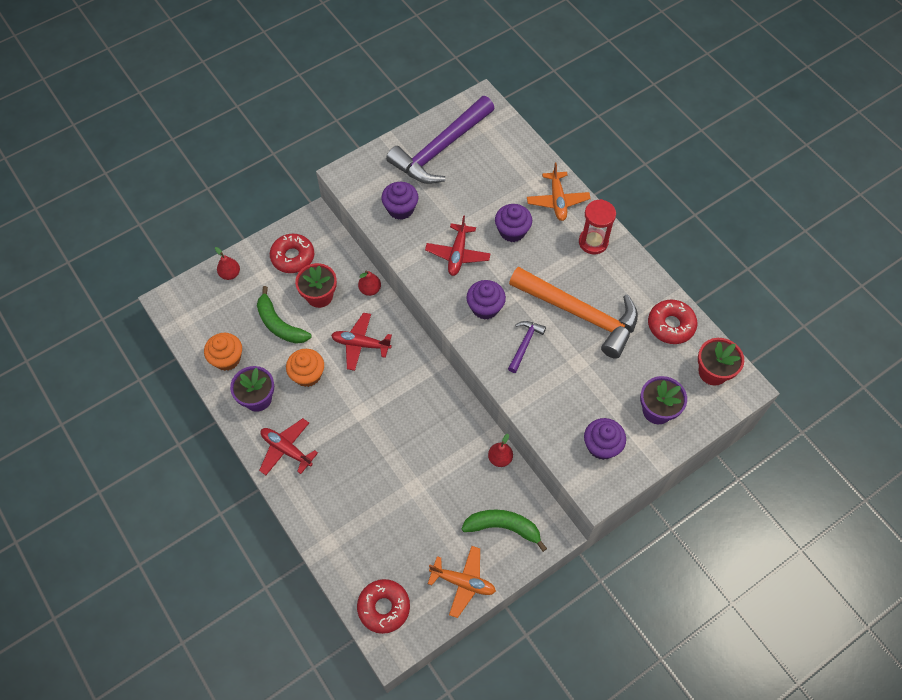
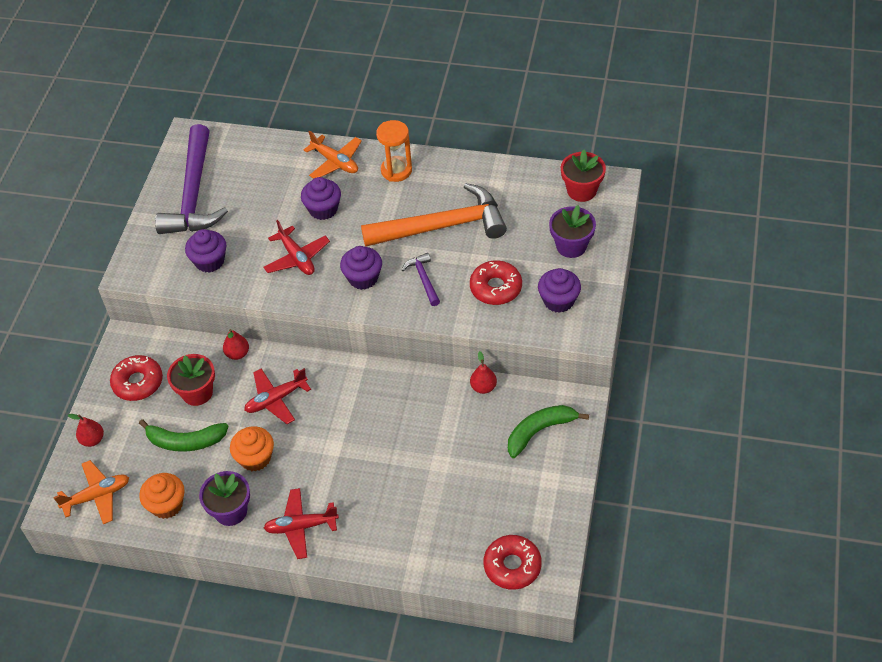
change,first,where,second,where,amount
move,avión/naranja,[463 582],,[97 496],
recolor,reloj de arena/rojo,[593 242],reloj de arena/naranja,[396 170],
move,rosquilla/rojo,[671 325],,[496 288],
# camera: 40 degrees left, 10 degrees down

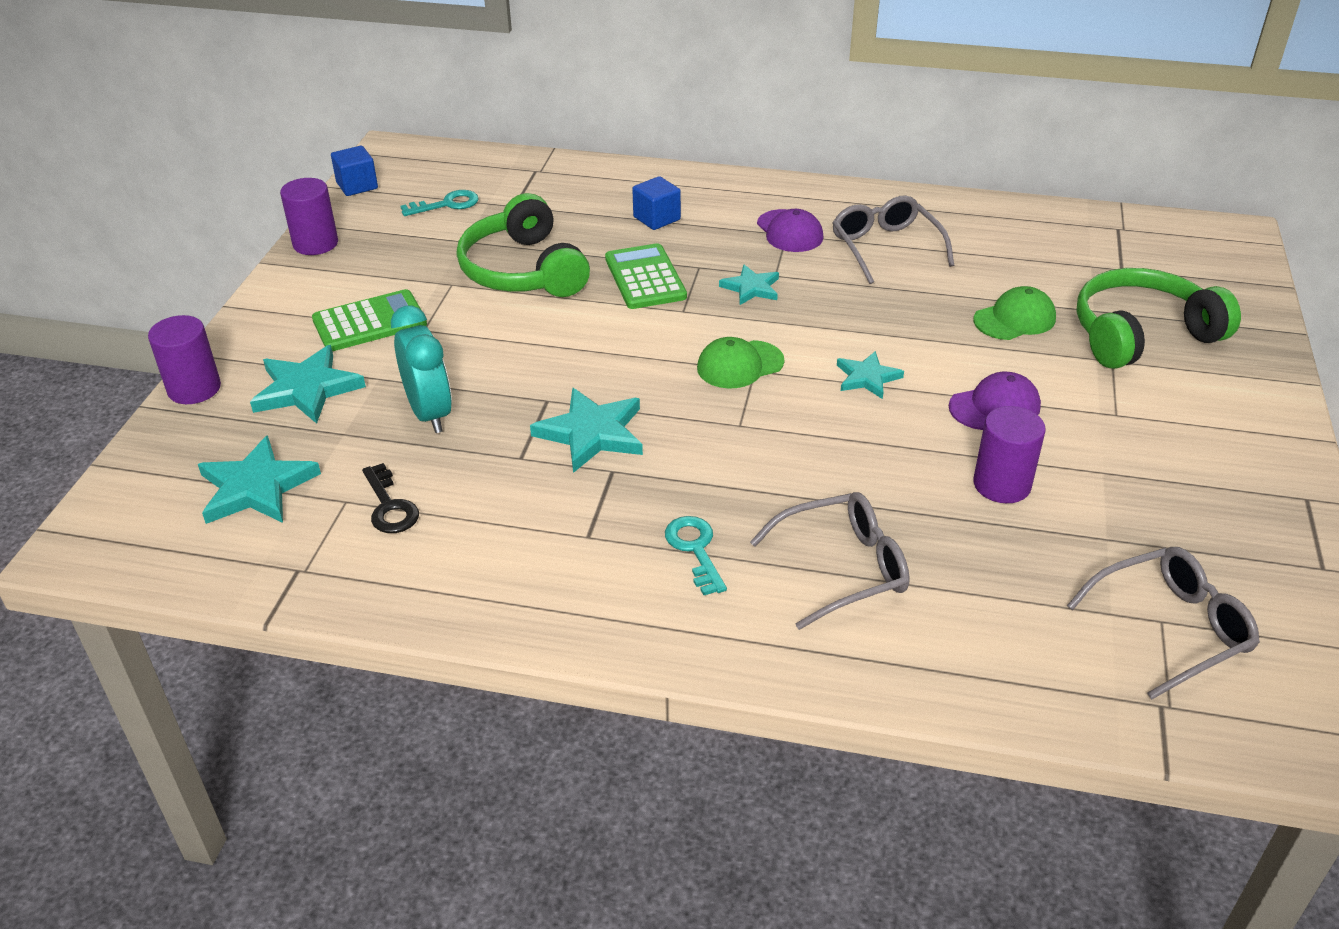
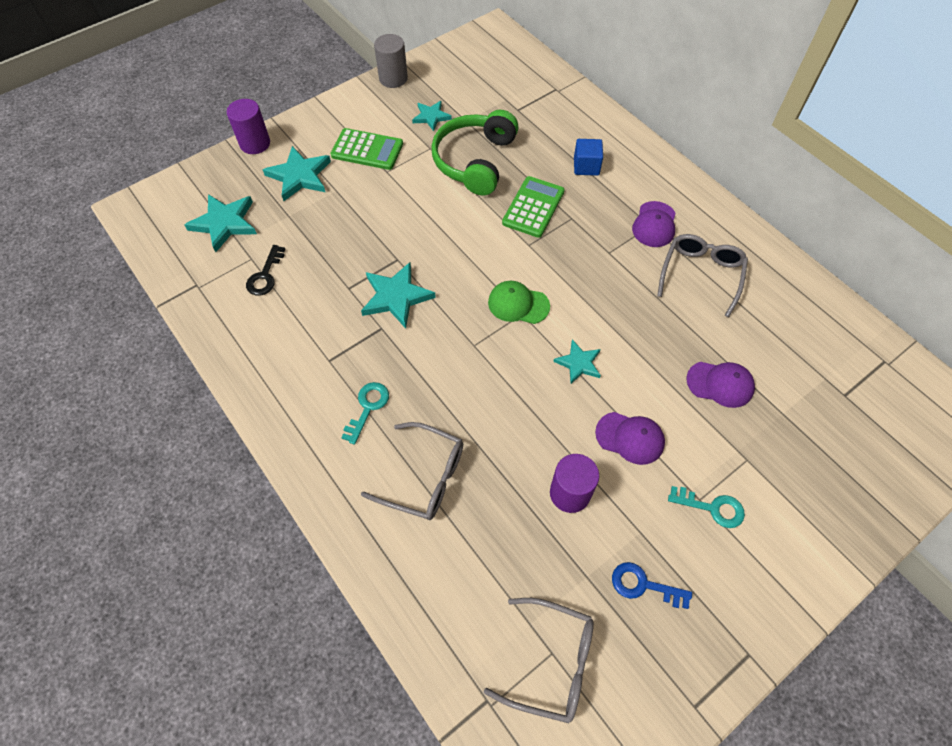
change,first,where,second,where,amount
recolor,cilindro/morado,[315 243],cilindro/gris,[393 78],
move,estrella/turquesa,[751 288],,[431 117],
insert,,,llave/azul,[643 585],
move,llave/turquesa,[447 204],,[712 508],
recolor,gorra/verde,[1015 319],gorra/morado,[720 384],
delete,cubo/azul,[357 186],,,
delete,despertador/turquesa,[429 413],,,
delete,auriculares/verde,[1141 335],,,
# camera: 40 degrees right, 20 degrees up

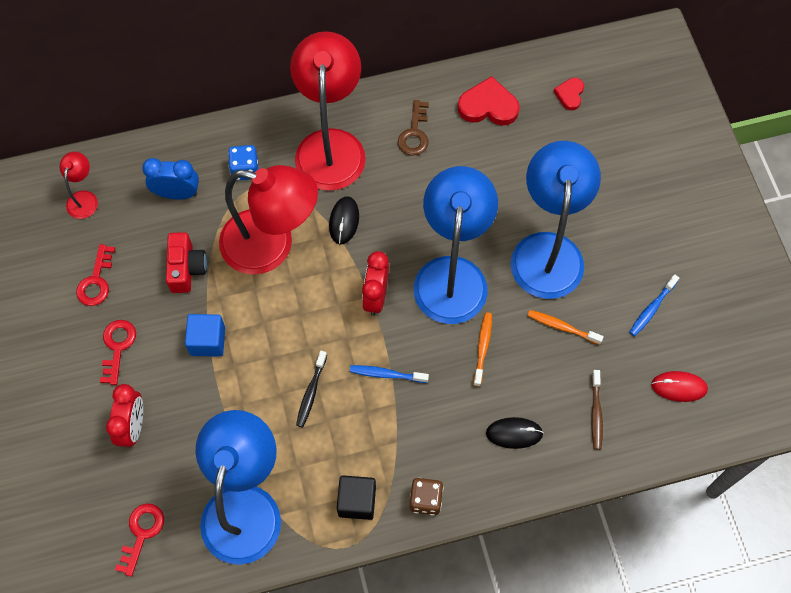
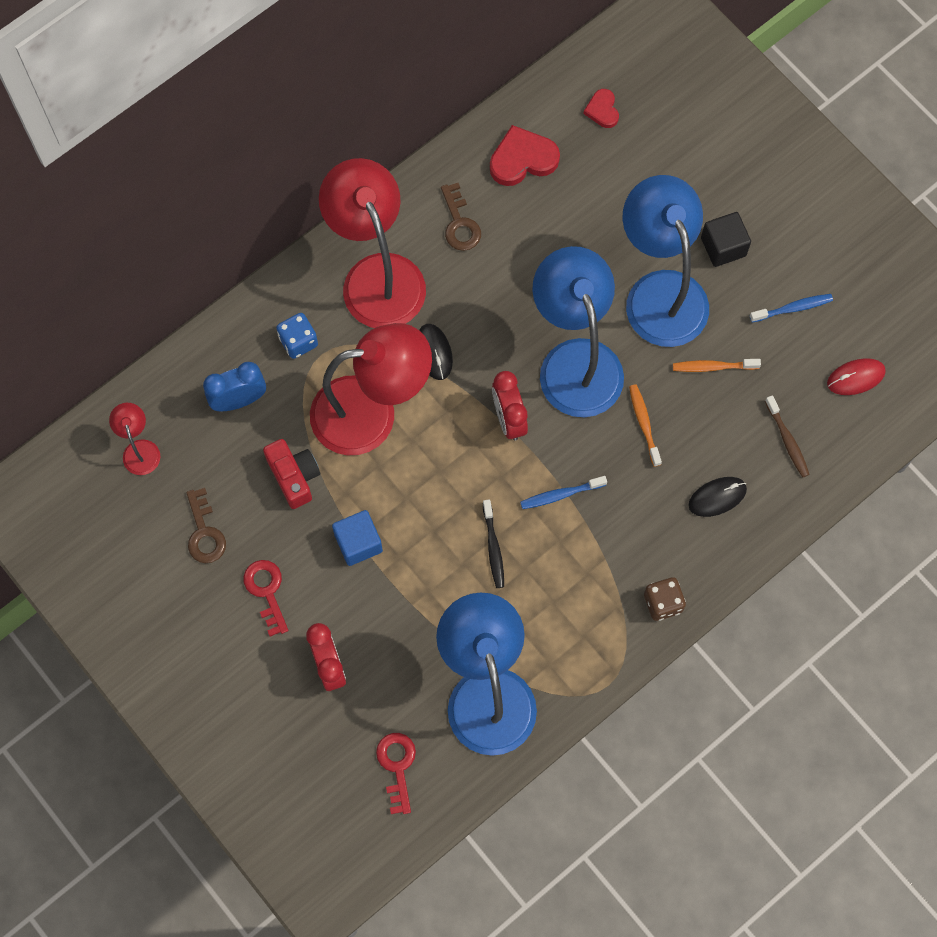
change,first,where,second,where,amount
recolor,llave/rojo,[96 281],llave/marrón,[204 532],
move,cubo/negro,[357 501],,[723 247],
rotate,cepillo de dientes/azul,[652 309],,[793 308],120 degrees counterclockwise
# camera: 25 degrees left, 5 degrees up

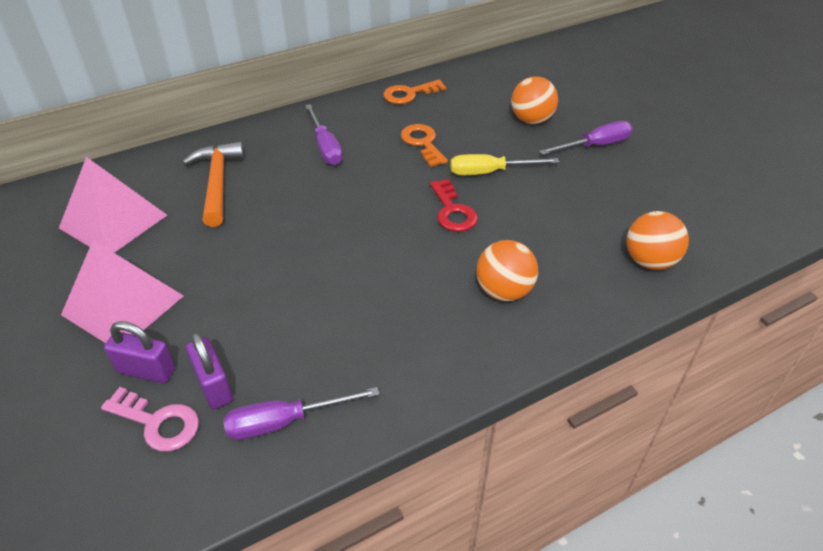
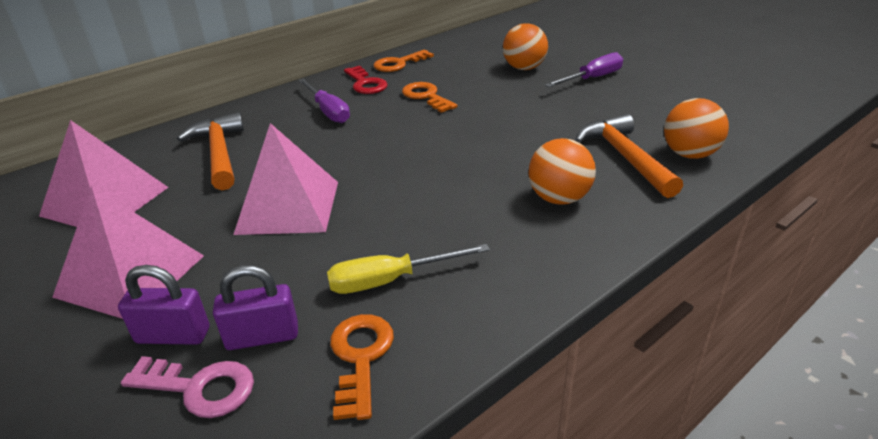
change,first,where,second,where,amount
rotate,candado/morado,[214 386],,[262 336],60 degrees counterclockwise
insert,,,pirámide/rosa,[288 206],
move,destornillador/amarillo,[489 172],,[390 280],
replace,destornillador/morado,[285 421],llave/naranja,[360 358],
move,llave/rojo,[452 211],,[365 84],
insert,,,martillo/naranja,[625 157],
# camera: 10 degrees left, 10 degrees down

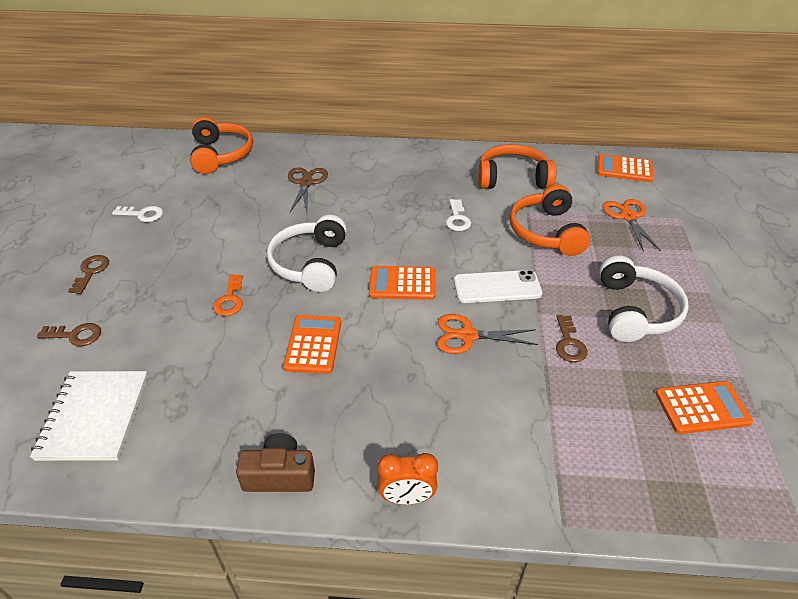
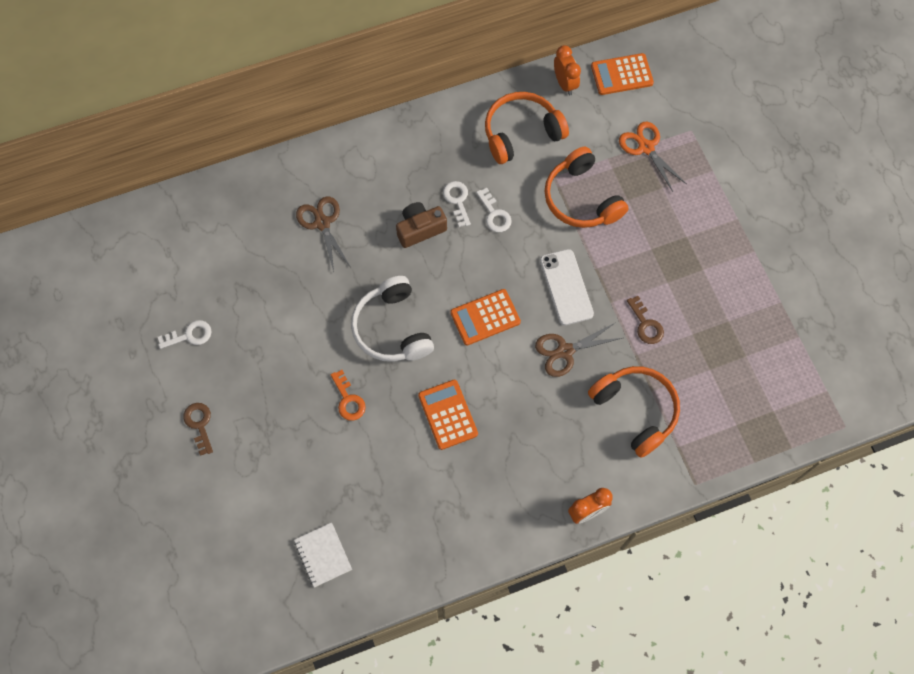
change,first,where,second,where,amount
resize,cuaderno/blanco,[94 417],,[323 555],x0.61
move,cámara/marrón,[279 475],,[420 229],
insert,,,llave/blanco,[457 200],
recolor,tijeras/naranja,[467 335],tijeras/marrón,[565 351],
rotate,móvil/blanco,[497 287],,[566 287],75 degrees counterclockwise
insert,,,despertador/naranja,[564 84],
move,auriculares/naranja,[221 155],,[635 411],
delete,llave/marrón,[75 335],,,
delete,auriculares/blanco,[635 311],,,
delete,calculadora/naranja,[702 408],,,
# camera: 25 degrees left, 25 degrees up

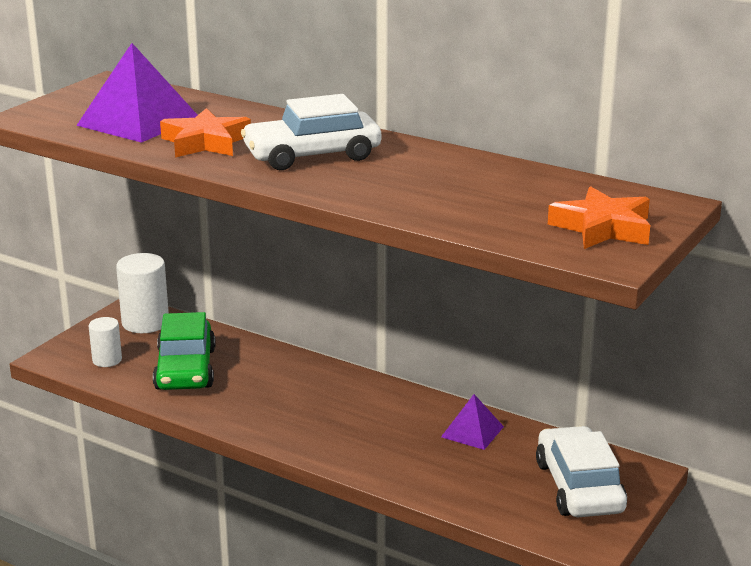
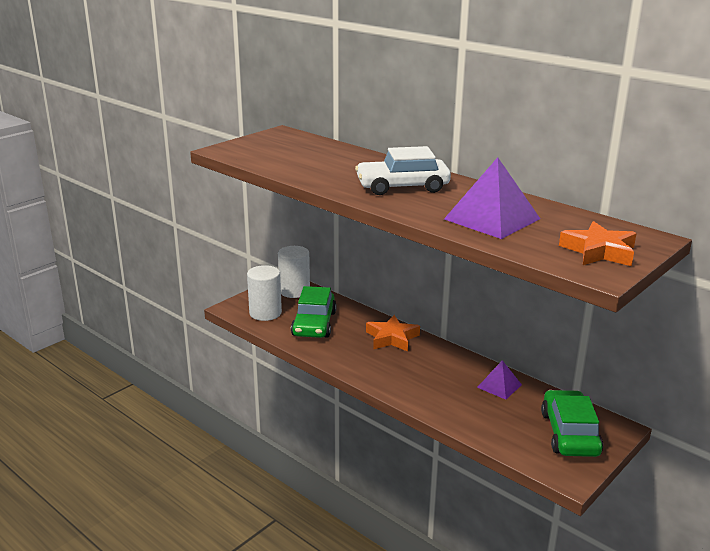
change,first,where,second,where,amount
resize,cilindro/blanco,[107 360],,[265 313],x1.68
move,estrella/naranja,[205 142],,[392 338],
move,pirámide/morado,[138 121],,[492 219],
recolor,coche/blanco,[579 487],coche/verde,[569 433],
# camera: 10 degrees right, 0 degrees up

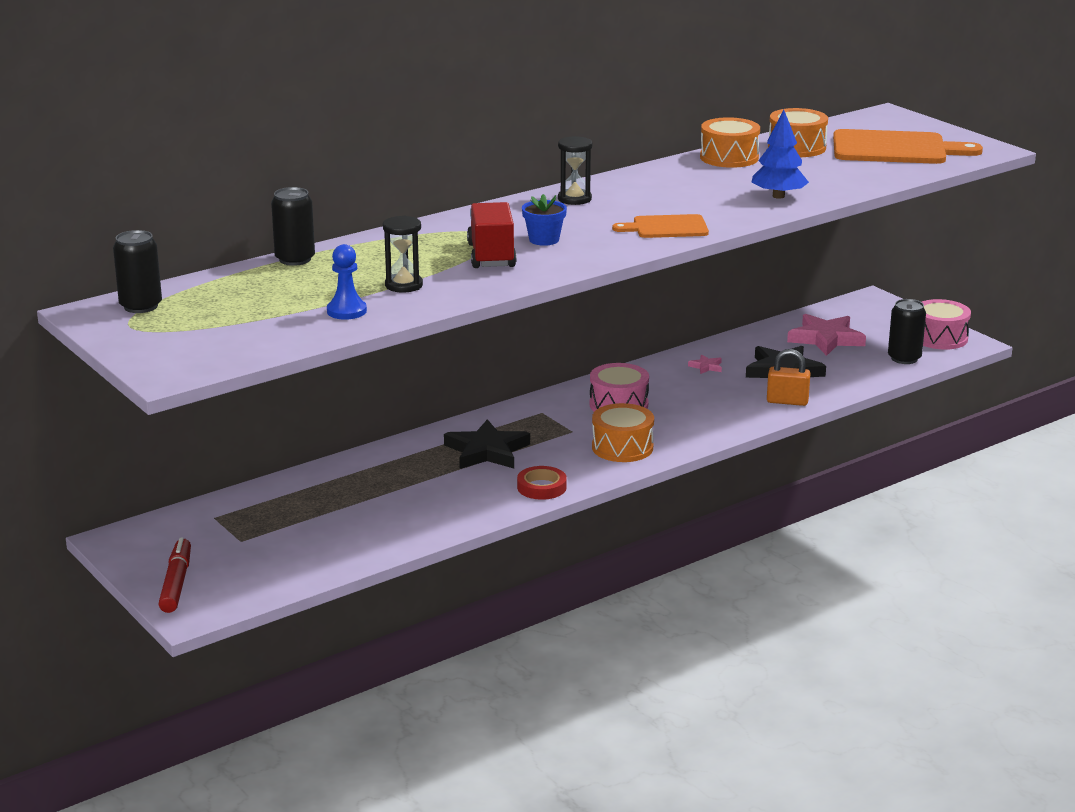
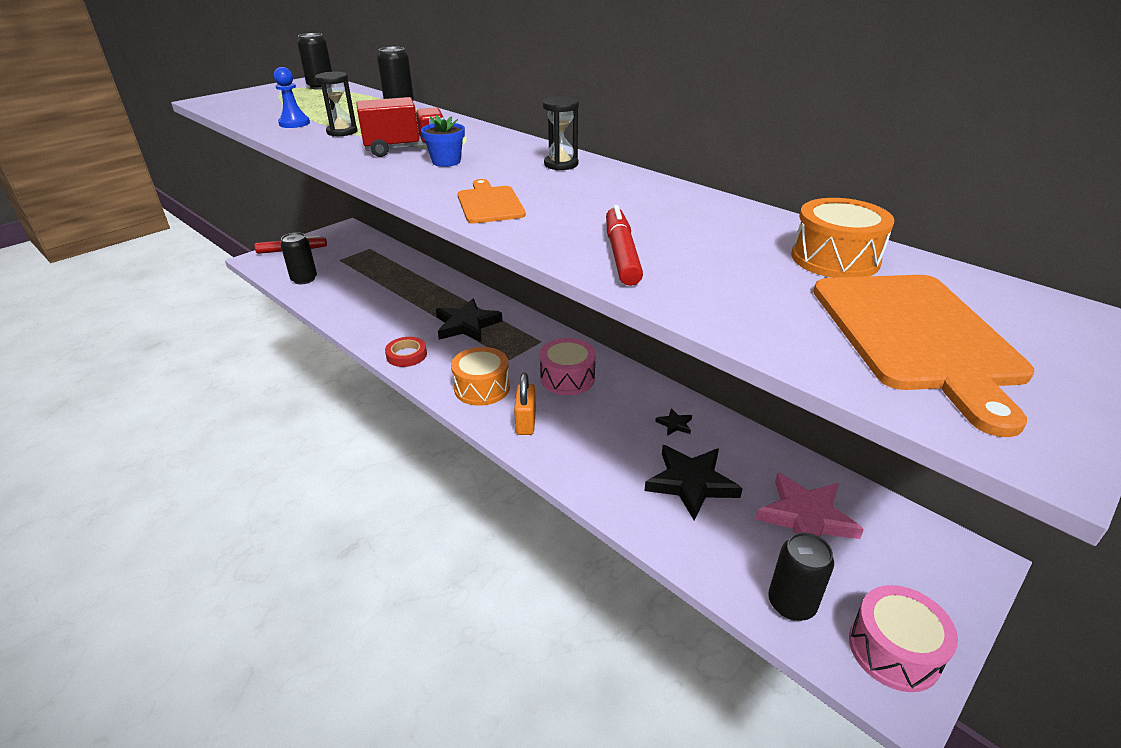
change,first,where,second,where,amount
insert,,,lata/negro,[304 279],
move,candado/naranja,[787 401],,[525 422],
replace,árbol/azul,[778 196],rotulador/rojo,[621 254],
recolor,estrella/rosa,[706 367],estrella/negro,[675 424],
delete,tambor/naranja,[729 157],,,
# camera: 80 degrees right, 10 degrees up

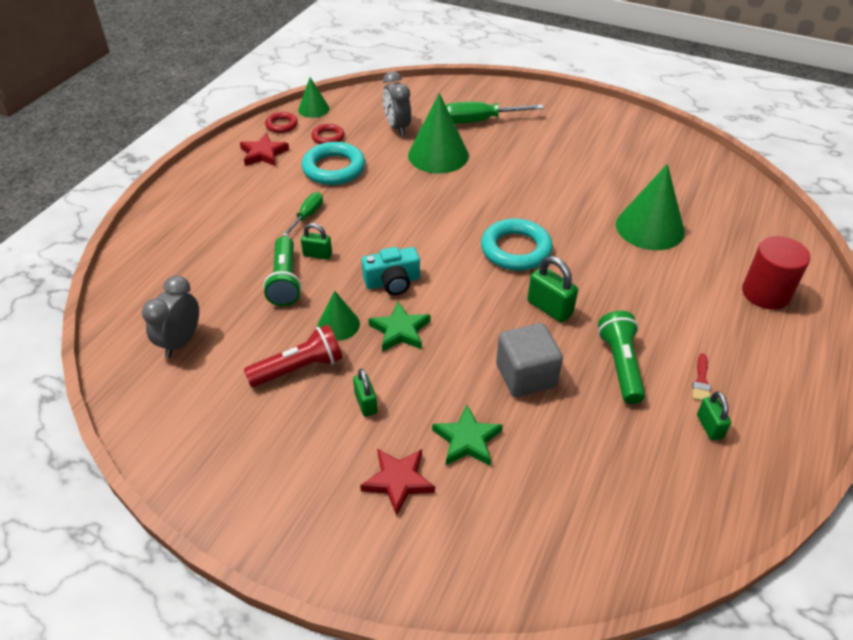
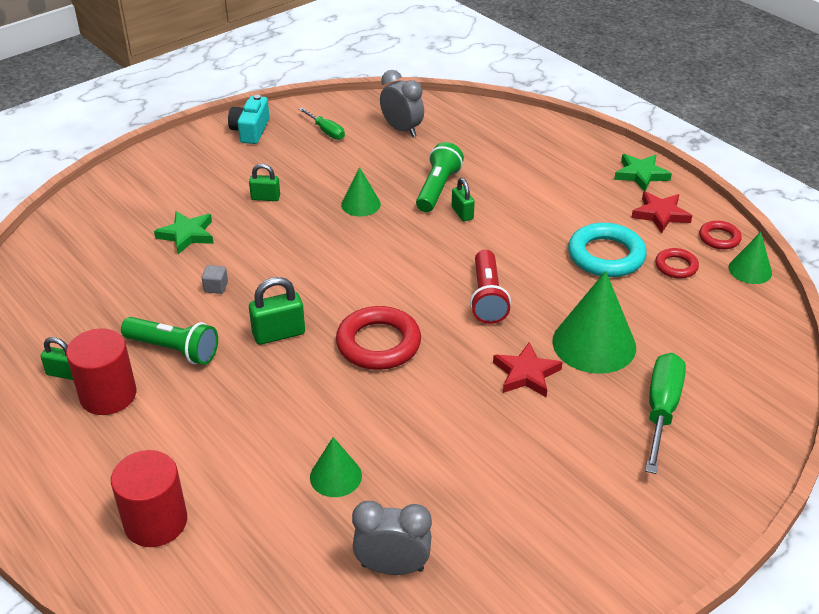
change,first,where,second,where,amount
replace,pincel/rojo,[701 381],cilindro/rojo,[108 395],
resize,cubo/gris,[526 376],,[216 287],x0.43
move,cámara/turquesa,[392 282],,[250 130],
move,destornillador/verde,[307 216],,[326 131],
resize,cono/verde,[650 228],,[335 476],x0.55
recolor,anillo/turquesa,[516 249],anillo/rojo,[378 343],
move,despertador/gris,[397 127],,[392 567],
rotate,lámpara de mano/verde,[285 281],,[437 188],90 degrees clockwise
rotate,candado/verde,[317 254],,[462 213],60 degrees counterclockwise
move,lámpara de mano/rojo,[299 368],,[487 298],
move,estrella/rojo,[398 481],,[526 374],
move,estrella/verde,[400 330],,[641 175],
# camera: 115 degrees right, 5 degrees down

